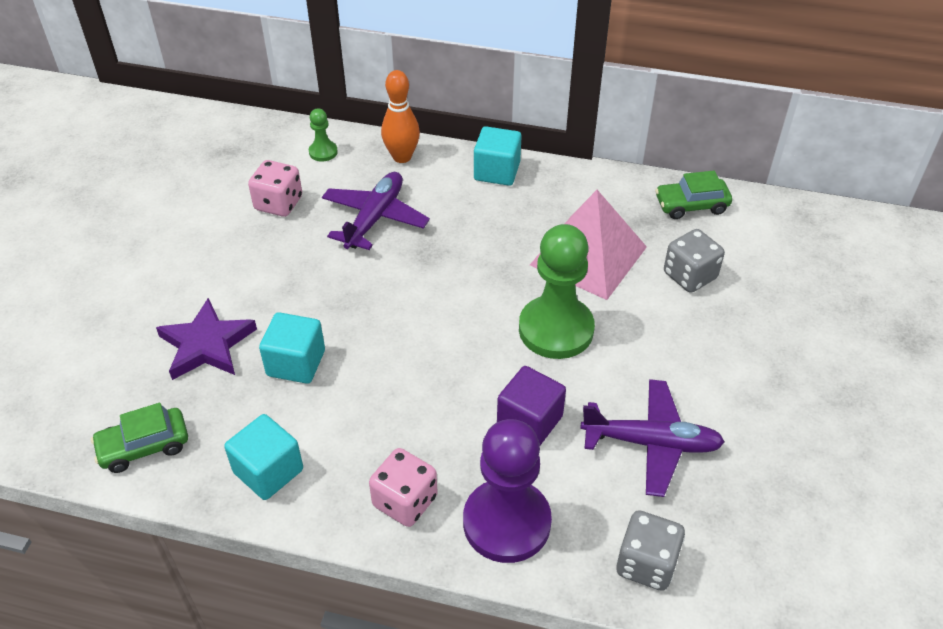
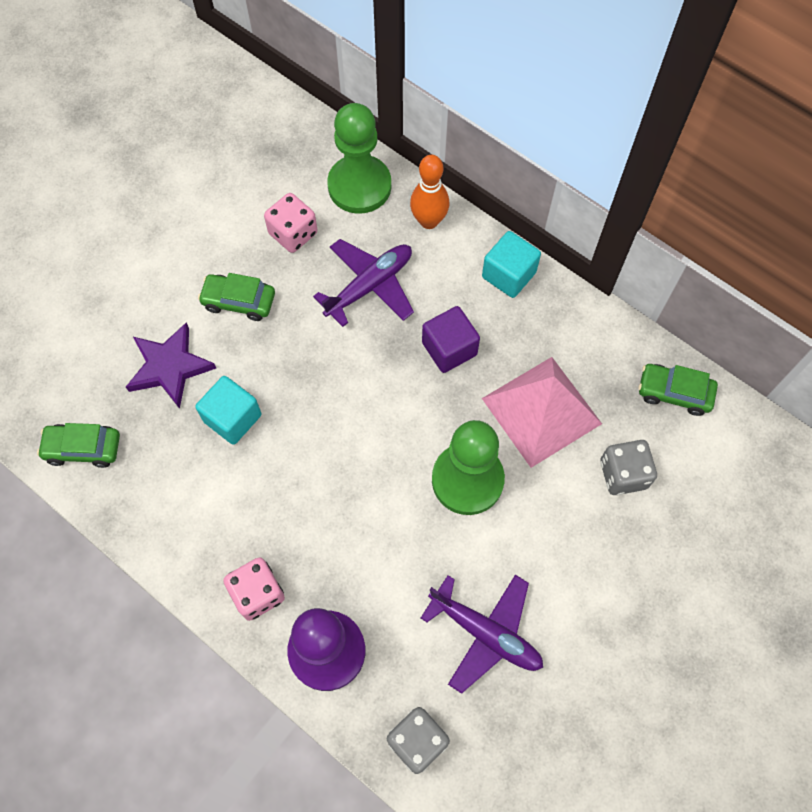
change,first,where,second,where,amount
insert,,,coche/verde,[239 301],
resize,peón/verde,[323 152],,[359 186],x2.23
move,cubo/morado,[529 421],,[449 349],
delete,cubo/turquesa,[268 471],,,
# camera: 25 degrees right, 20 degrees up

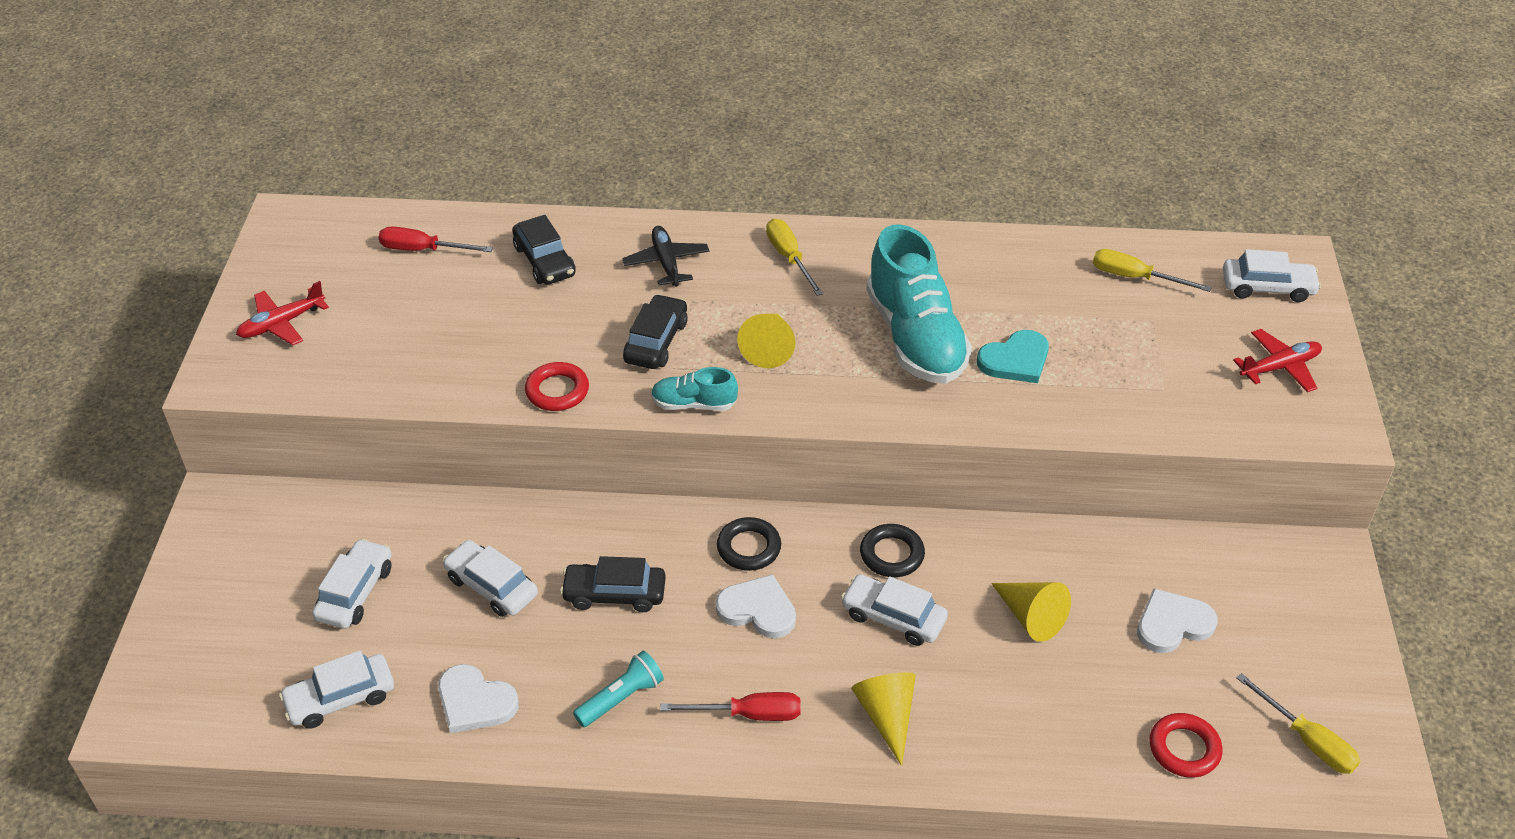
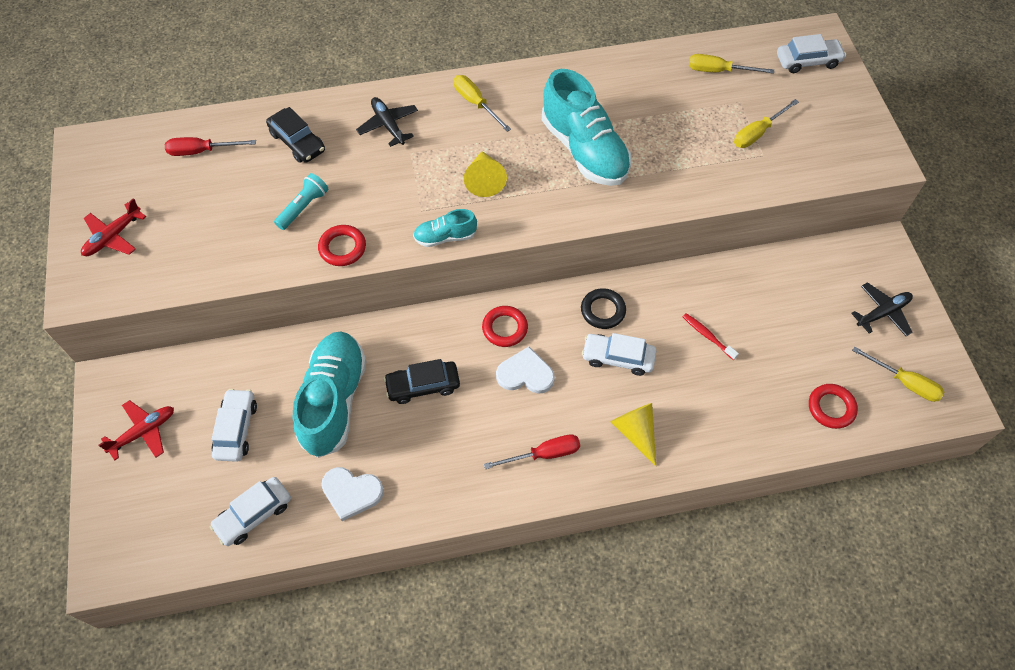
change,first,where,second,where,amount
move,avión/rojo,[1280 367],,[144 432],
move,lámpara de mano/turquesa,[621 698],,[303 207],
replace,coche/blanco,[492 586],zapato/turquesa,[334 400],
recolor,anillo/negro,[749 548],anillo/rojo,[505 328],
replace,cono/amarillo,[1030 617],cepillo de dientes/rojo,[707 336],
insert,,,destornillador/amarillo,[757 133],
insert,,,avión/negro,[882 313],
delete,coche/negro,[656 341],,,
delete,corazón/turquesa,[1015 360],,,
delete,corazón/blanco,[1172 624],,,
# camera: 15 degrees left, 15 degrees up

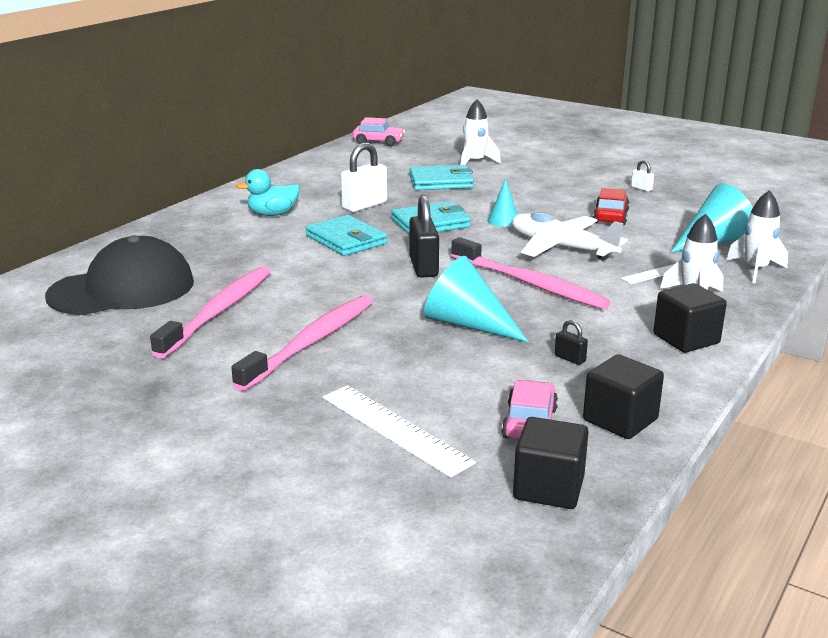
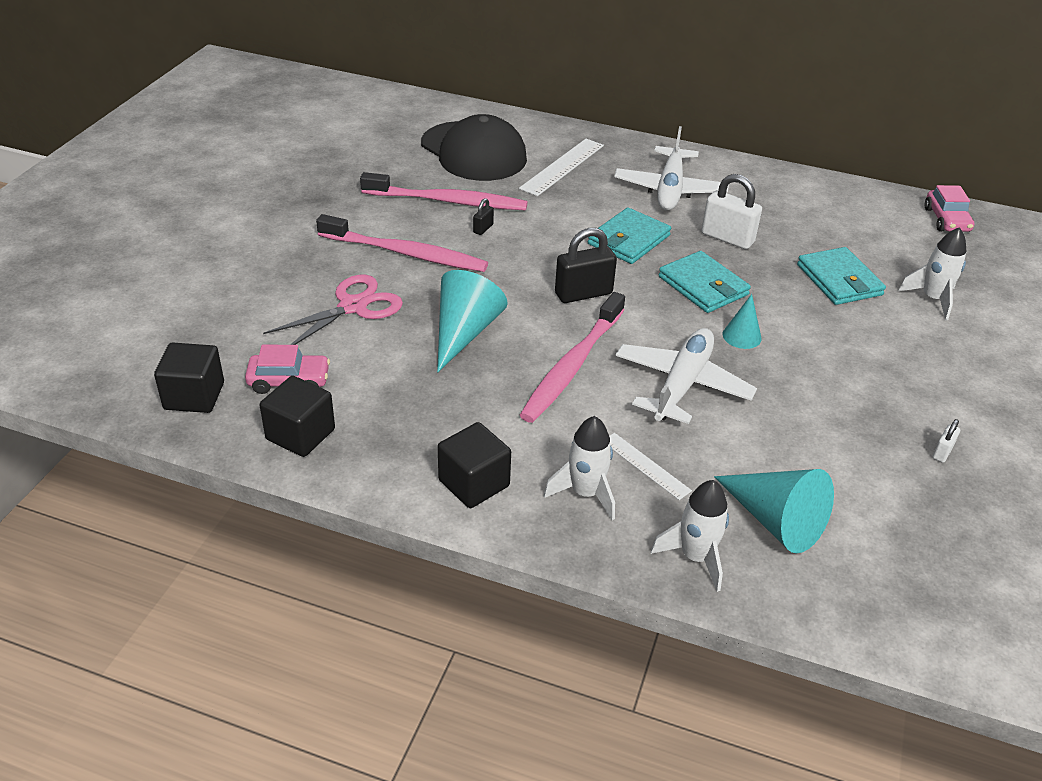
change,first,where,second,where,amount
insert,,,tijeras/rosa,[353 307],
move,candado/negro,[570 358],,[483 229],
move,regla/blanco,[395 429],,[562 167],
replace,pato/turquesa,[272 214],avión/blanco,[670 189],
delete,coche/rojo,[610 217],,,
# camera: 75 degrees right, 15 degrees up

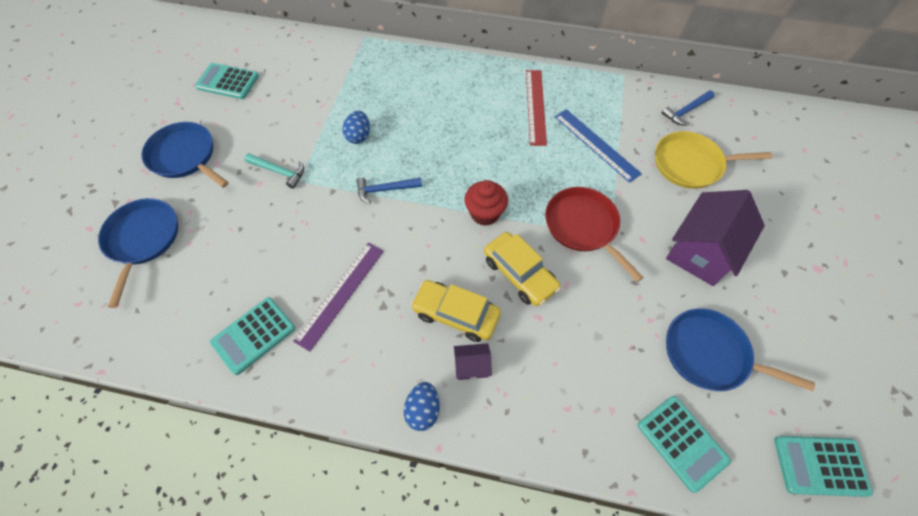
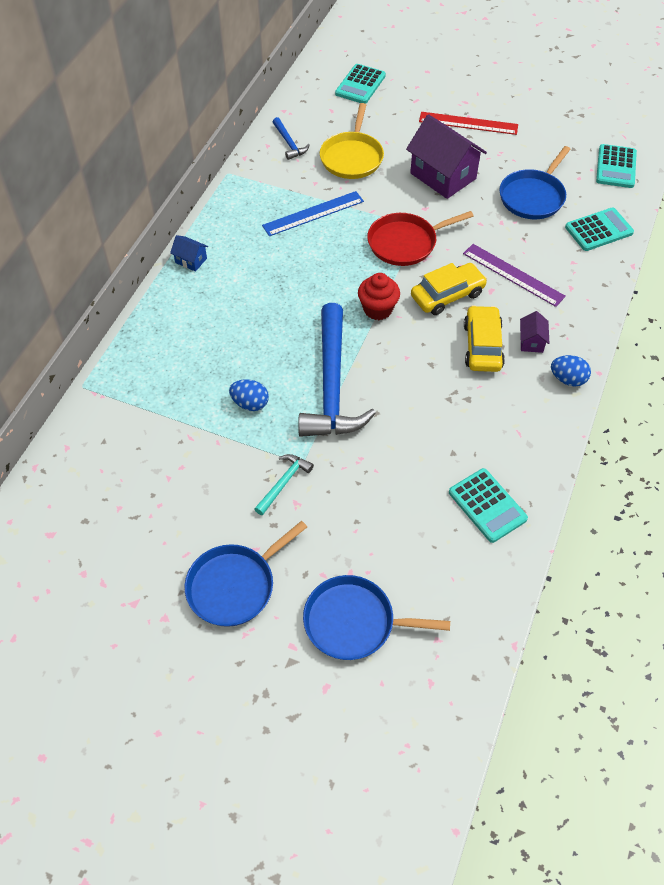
change,first,where,second,where,amount
insert,,,casa/azul,[191 260],
resize,martillo/azul,[385 190],,[331 385],x2.26
move,calculadora/turquesa,[228 82],,[360 85],
move,regla/rojo,[535 106],,[468 123],
move,regla/morado,[340 294],,[513 275],
rotate,coche/amarillo,[456 314],,[482 346],150 degrees clockwise
# camera: 80 degrees left, 5 degrees down

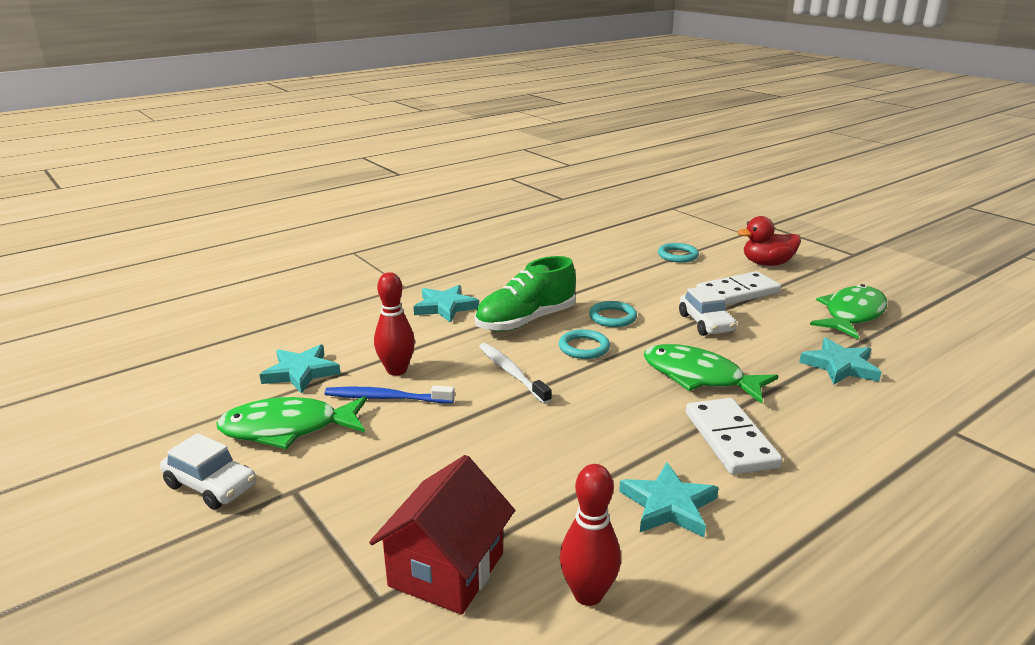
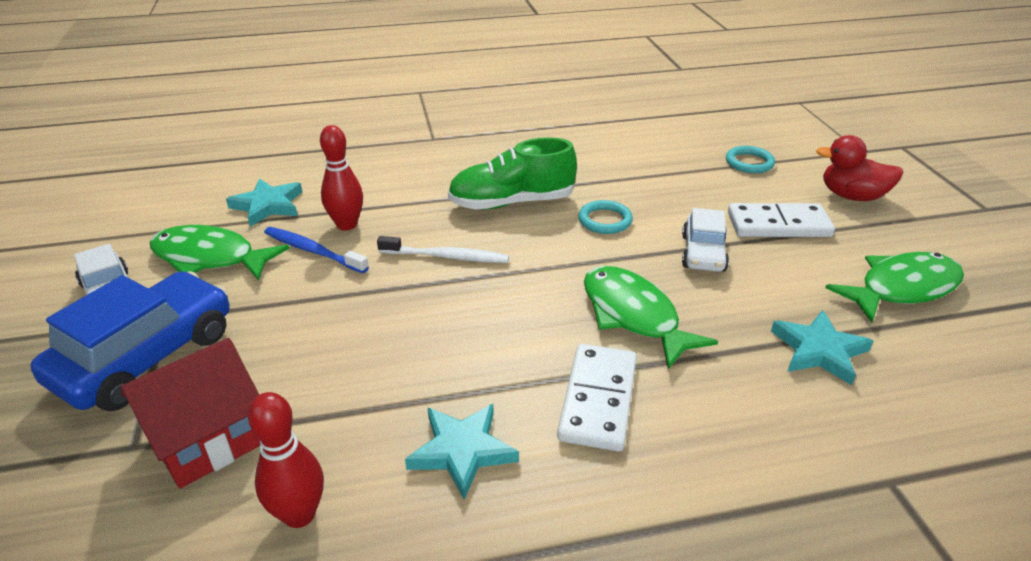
change,first,where,second,where,amount
insert,,,coche/azul,[146 357],
rotate,cepillo de dientes/blanco,[512 373],,[446 257],105 degrees clockwise
delete,estrella/turquesa,[445 307],,,
delete,anillo/turquesa,[584 347],,,
# camera: 25 degrees right, 10 degrees up

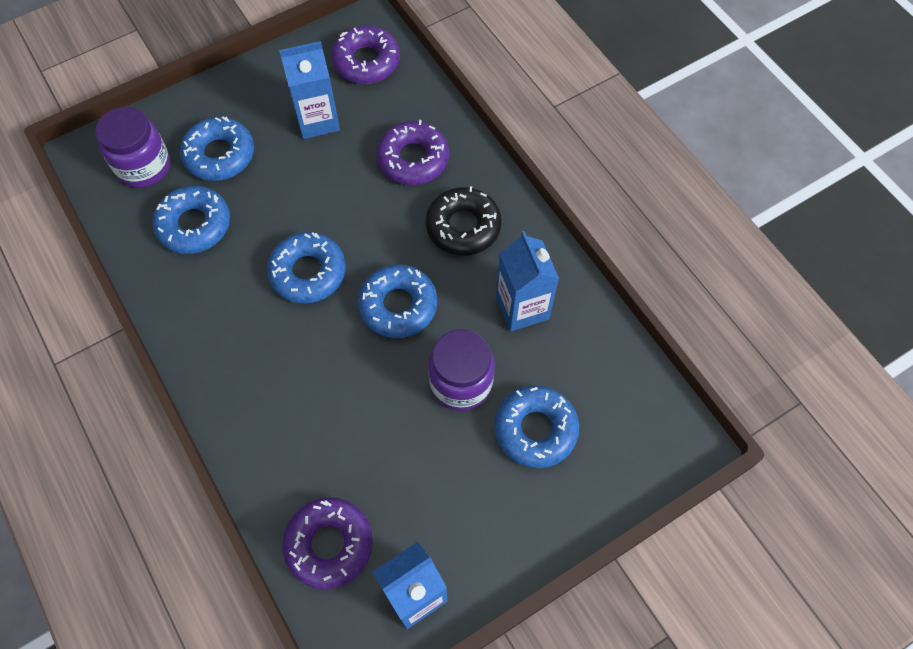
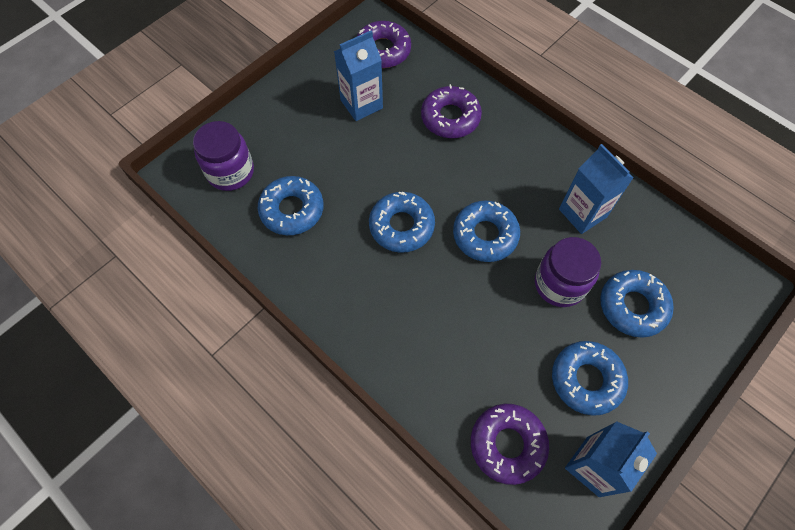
change,first,where,second,where,amount
move,rosquilla/azul,[219 155],,[586 379],
delete,rosquilla/negro,[463 226],,,
# camera: 15 degrees left, 0 degrees up

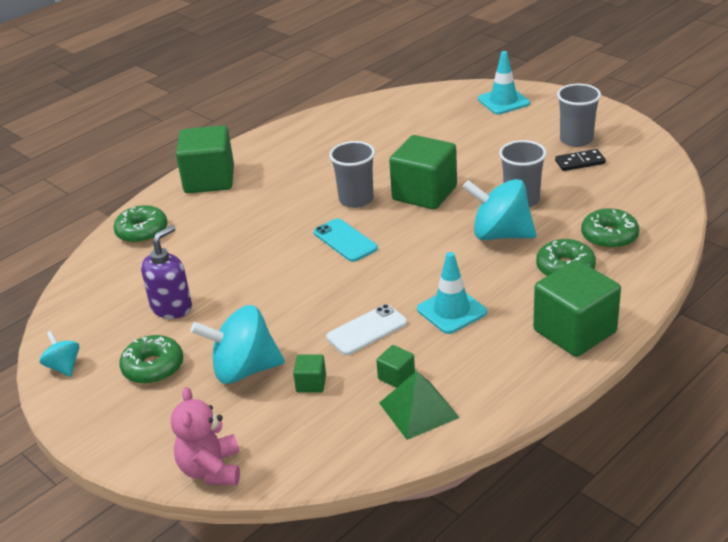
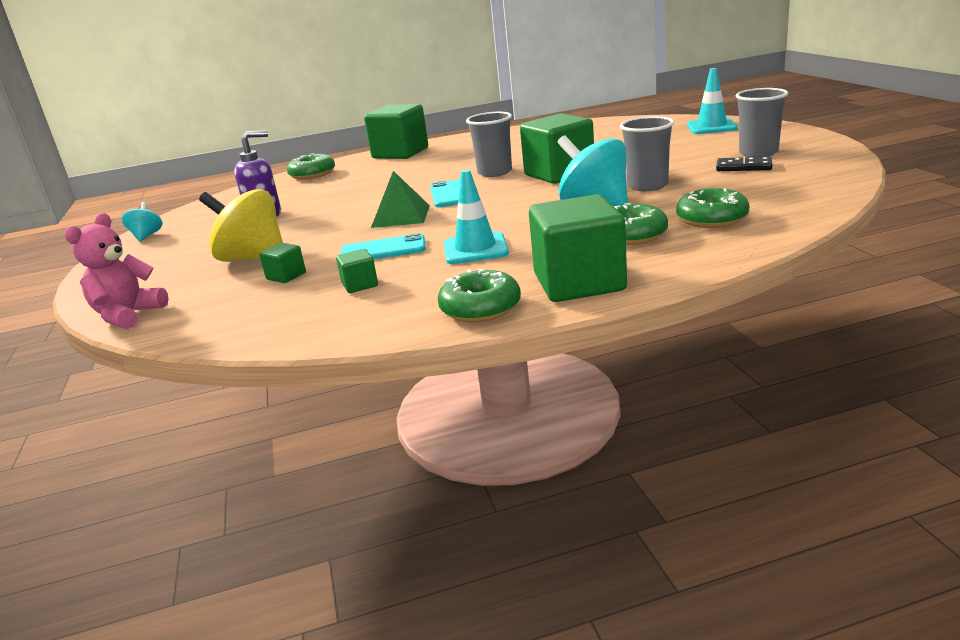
change,first,where,second,where,amount
recolor,peonza/turquesa,[244 370],peonza/amarillo,[252 258],
recolor,móvil/blanco,[367 330],móvil/turquesa,[383 250],
move,pirámide/verde,[419 410],,[401 216],
move,rosquilla/verde,[153 367],,[480 308],
# camera: 30 degrees right, 10 degrees down

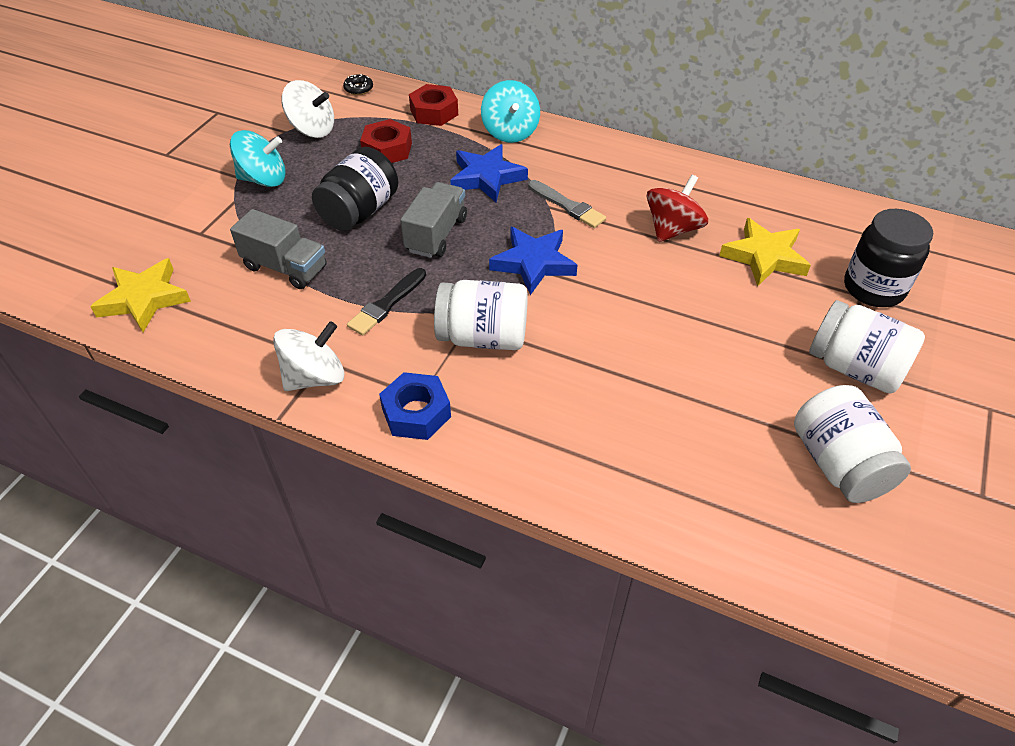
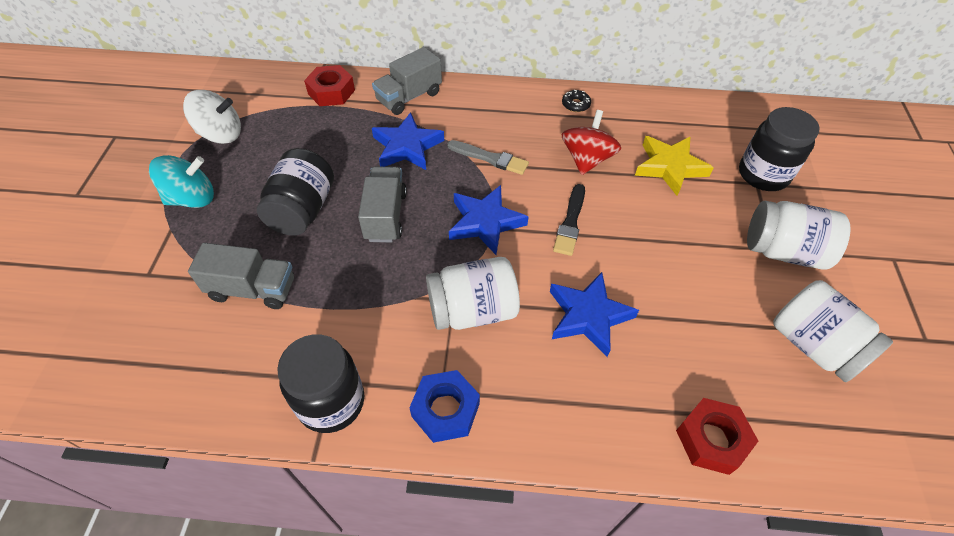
change,first,where,second,where,amount
replace,peonza/blanco,[315 377],tarro/negro,[331 402],
replace,peonza/turquesa,[510 132],camión/gris,[409 97],
insert,,,estrella/azul,[588 316],
move,pincel/negro,[387 304],,[570 222],
move,rosquilla/negro,[358 89],,[575 104],
move,tuerca/rojo,[387 149],,[711 439],
delete,estrella/amarillo,[144 299],,,
# camera: 20 degrees left, 5 degrees up

